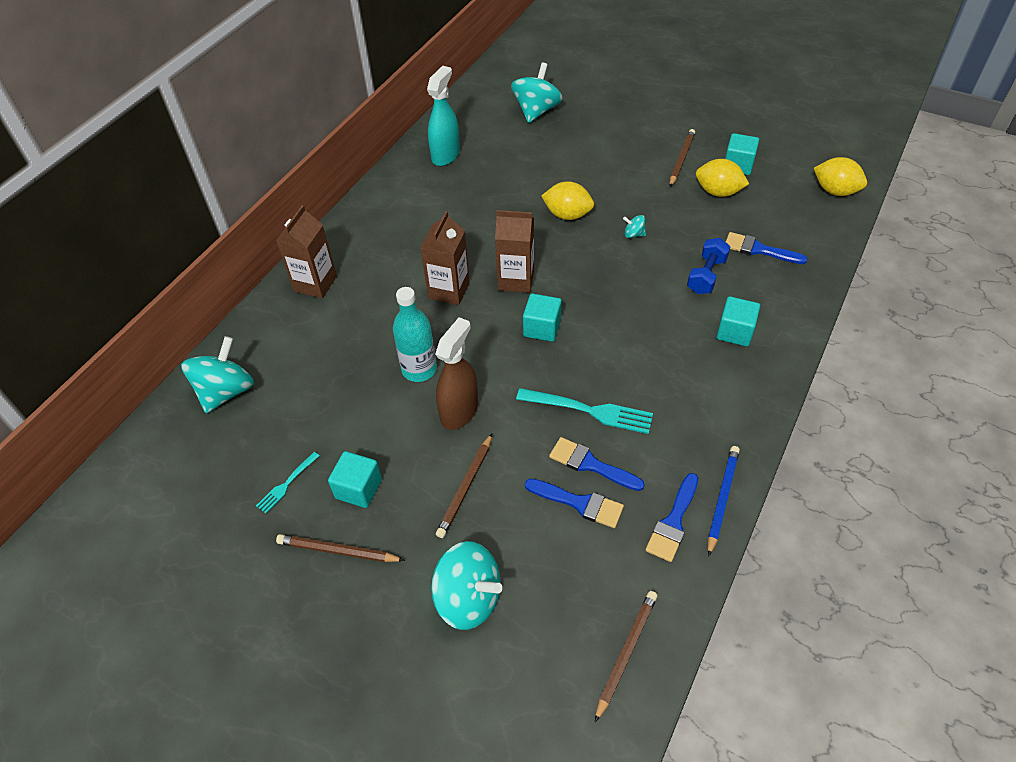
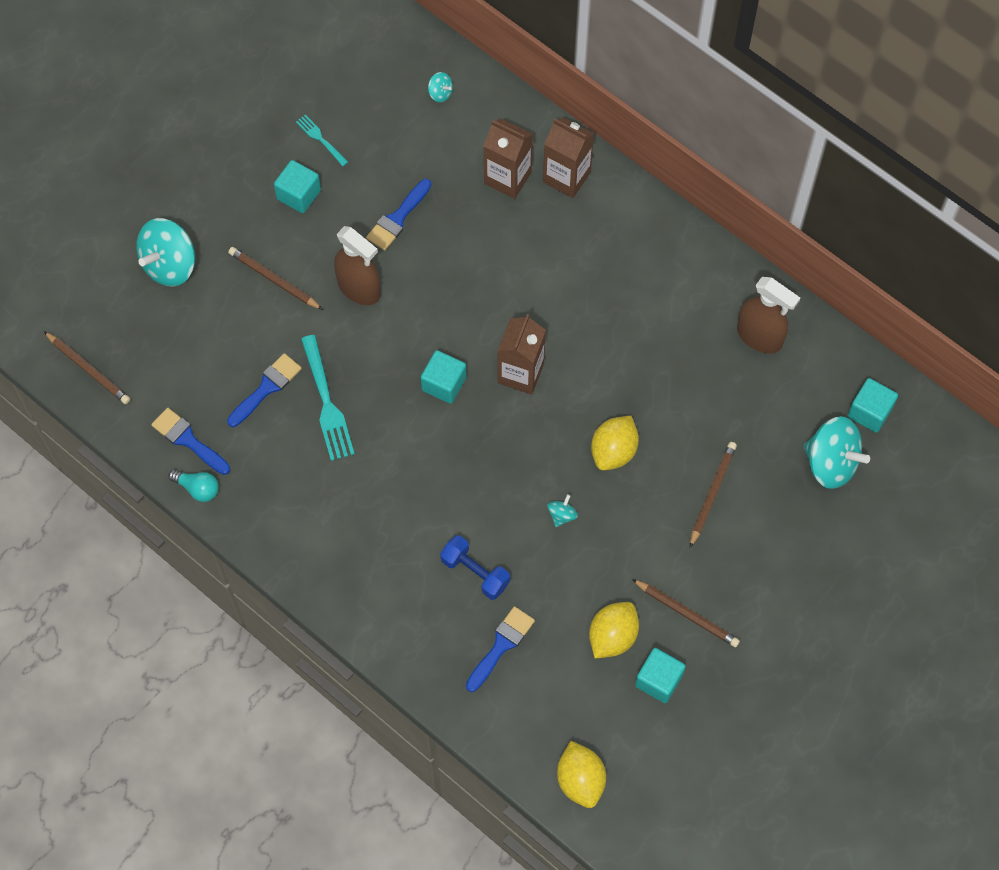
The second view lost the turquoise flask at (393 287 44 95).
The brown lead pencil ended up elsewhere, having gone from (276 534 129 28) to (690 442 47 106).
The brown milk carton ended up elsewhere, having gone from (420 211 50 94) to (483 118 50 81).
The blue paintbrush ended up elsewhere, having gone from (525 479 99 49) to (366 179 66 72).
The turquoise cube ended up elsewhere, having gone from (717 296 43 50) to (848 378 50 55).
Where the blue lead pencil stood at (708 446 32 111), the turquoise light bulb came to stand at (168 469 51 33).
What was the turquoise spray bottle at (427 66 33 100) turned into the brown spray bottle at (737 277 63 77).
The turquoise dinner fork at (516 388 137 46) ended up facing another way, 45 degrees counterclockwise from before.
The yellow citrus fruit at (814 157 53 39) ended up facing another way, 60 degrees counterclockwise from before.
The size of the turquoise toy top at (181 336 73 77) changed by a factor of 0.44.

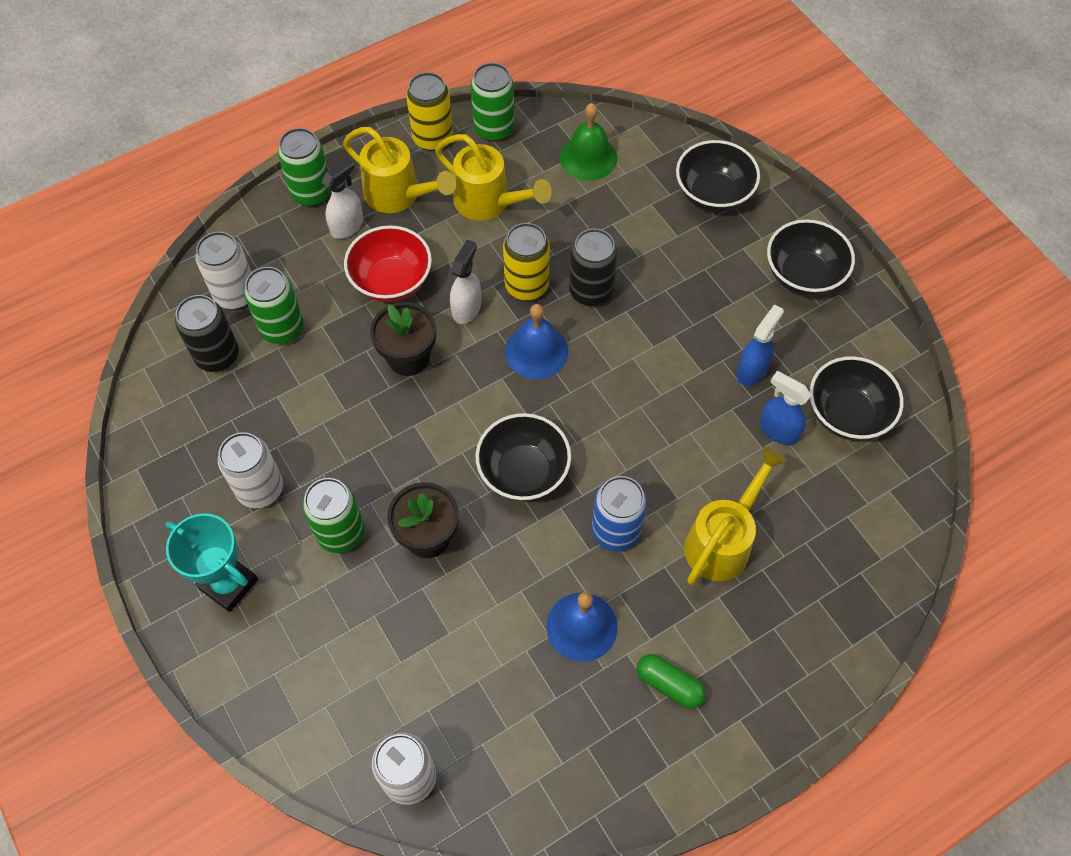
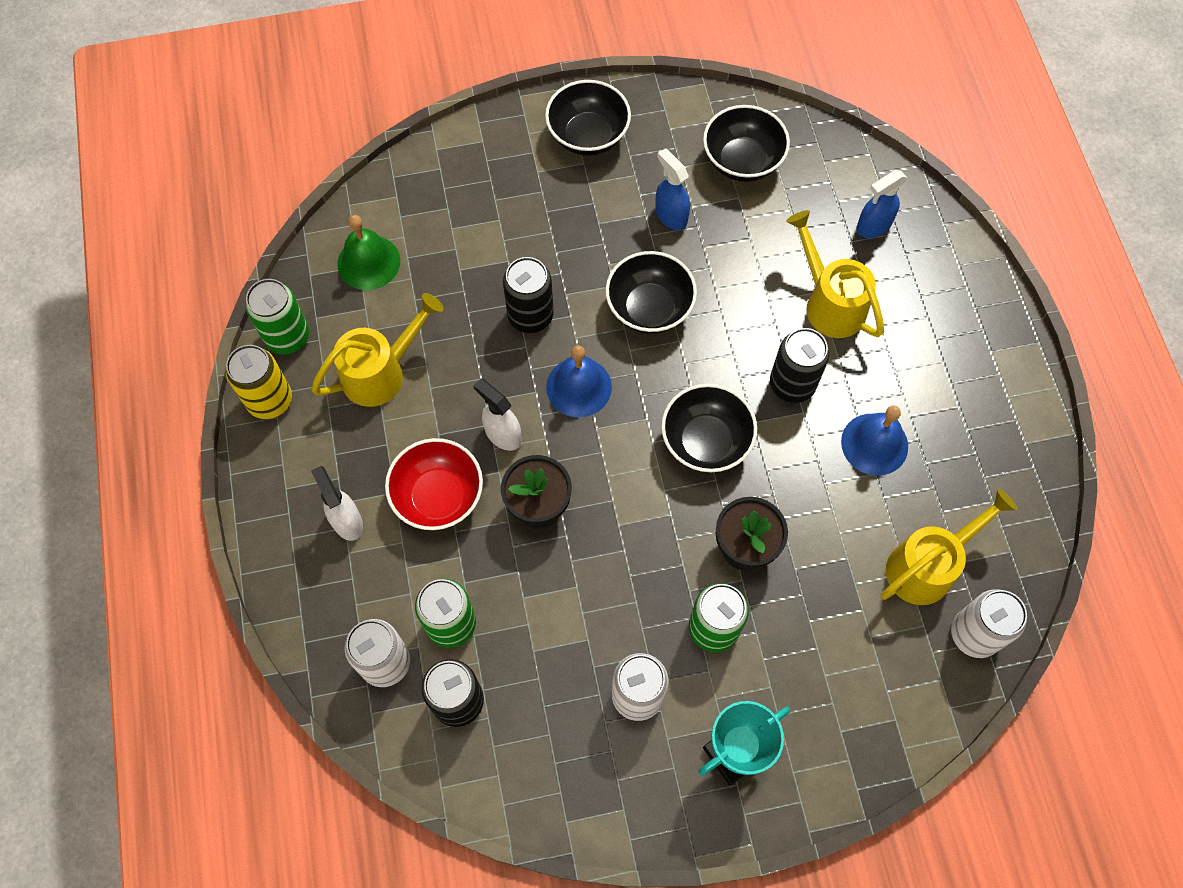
The second view lost the green soda can at (278 128 53 79).
The second view lost the yellow soda can at (503 223 47 78).
The second view lost the green pill at (637 654 69 55).
The yellow watering pot ended up elsewhere, having gone from (343 127 113 86) to (881 489 137 116).
The jet-black deep dish ended up elsewhere, having gone from (676 140 84 72) to (605 251 92 83).
The blue spray bottle ended up elsewhere, having gone from (760 371 51 74) to (856 170 51 68).
What was the blue soda can at (592 476 55 75) turned into the jet-black soda can at (770 328 59 75).

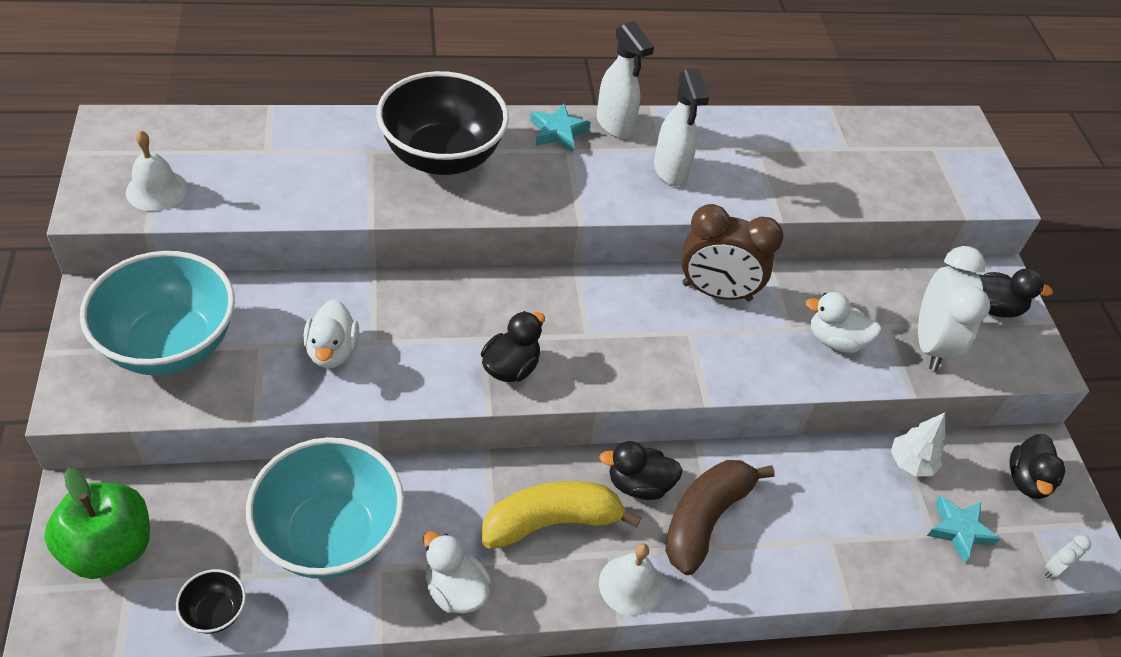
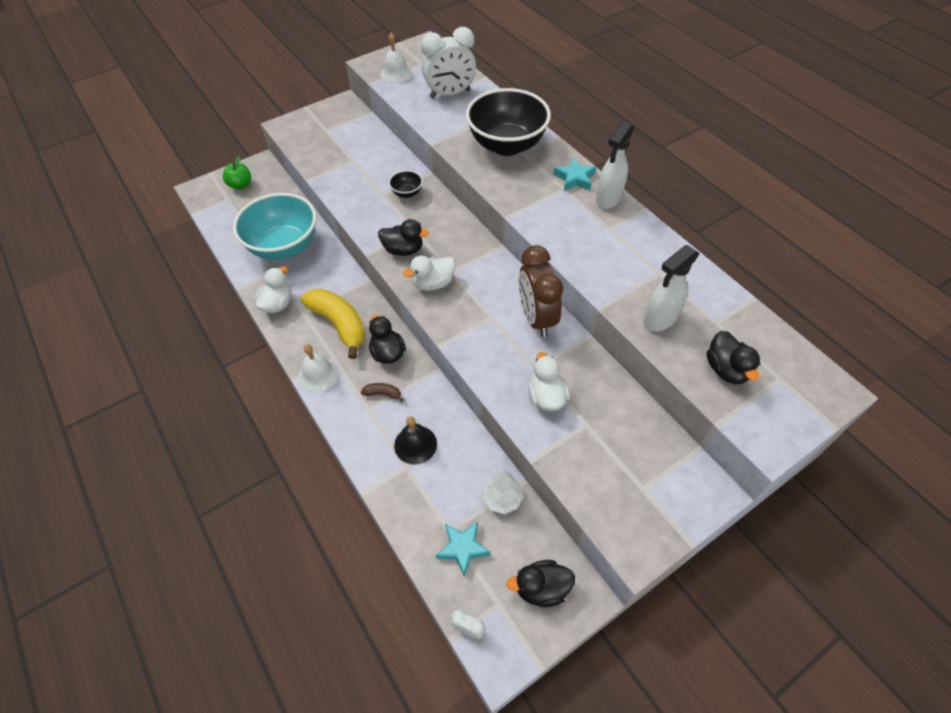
The second view lost the turquoise deep dish at (80 251 155 124).
The second view gained the jet-black school bell at (394 416 43 49).
The jet-black deep dish ended up elsewhere, having gone from (176 569 70 65) to (389 170 34 28).
The snow-white rubber duck ended up elsewhere, having gone from (303 299 56 69) to (403 255 52 36).
The snow-white spray bottle ended up elsewhere, having gone from (654 68 55 118) to (643 245 57 86).
The snow-white bedside clock ended up elsewhere, having gone from (918 246 72 125) to (421 27 55 71).
The jet-black rubber duck ended up elsewhere, having gone from (979 268 74 50) to (707 331 54 53).
The size of the green apple at (44 468 106 111) changed by a factor of 0.59.
The size of the brown banana fruit at (665 460 110 115) changed by a factor of 0.42.

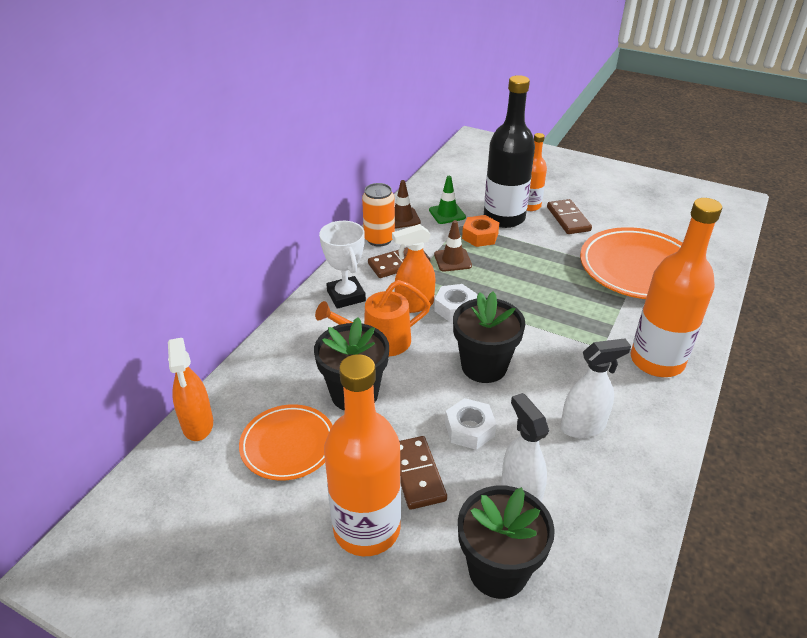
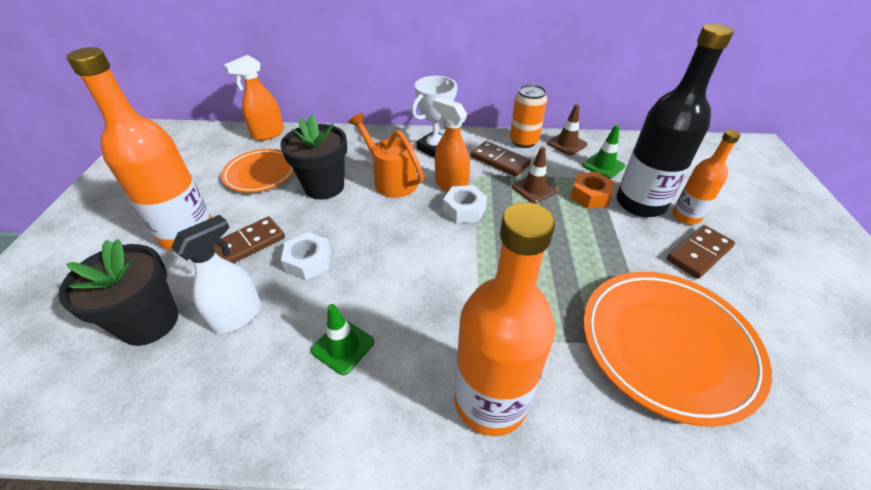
The second view lost the jet-black potted plant at (453 292 72 91).
Where the snow-white spray bottle stood at (560 338 71 100), the green traffic cone came to stand at (311 304 63 71).

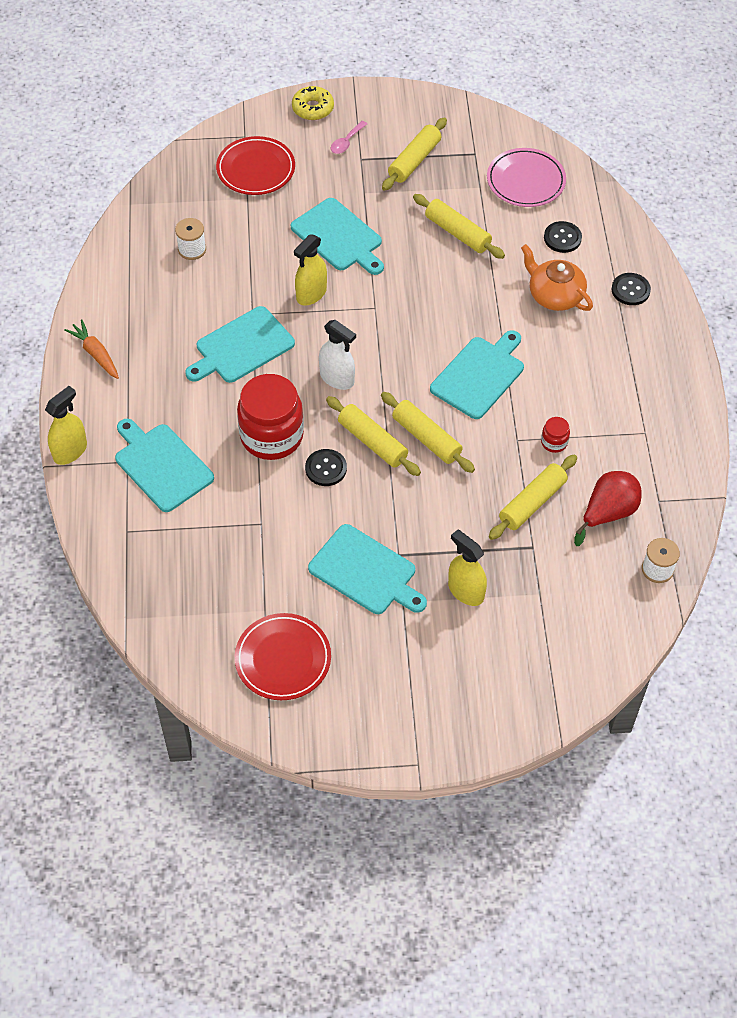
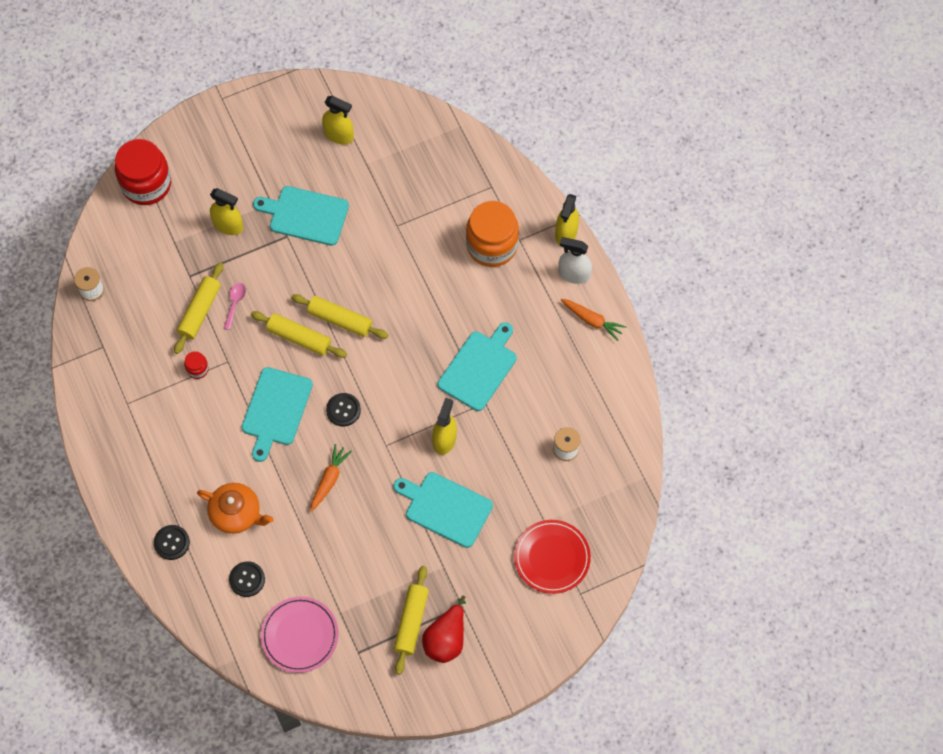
The second view lost the yellow donut at (292 86 42 34).
The second view lost the yellow pastry roller at (413 194 92 65).
The second view gained the bright orange toy carrot at (310 444 42 68).
The crimson preserve jar ended up elsewhere, having gone from (237 374 67 86) to (115 139 56 66).
The jet-black shirt button ended up elsewhere, having gone from (305 449 42 37) to (326 393 35 34).
The snow-white spray bottle ended up elsewhere, having gone from (319 320 37 70) to (558 237 34 47).
The rosy spoon ended up elsewhere, having gone from (331 121 36 33) to (223 283 23 47).
The crimson pear fruit ended up elsewhere, having gone from (574 471 68 75) to (422 596 44 67).
Where the turquoise chopping board stood at (115 419 99 93), the bright orange preserve jar came to stand at (466 201 53 66).
Where the crimson flat dish stood at (235 613 96 87), the yellow spray bottle came to stand at (322 96 32 48).

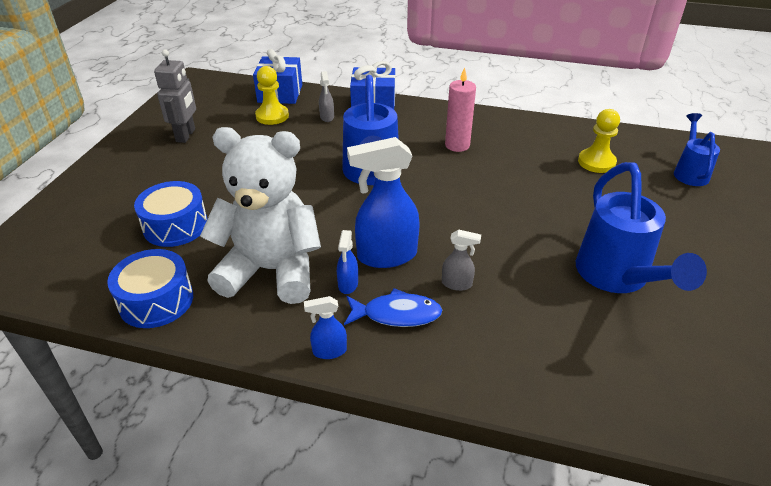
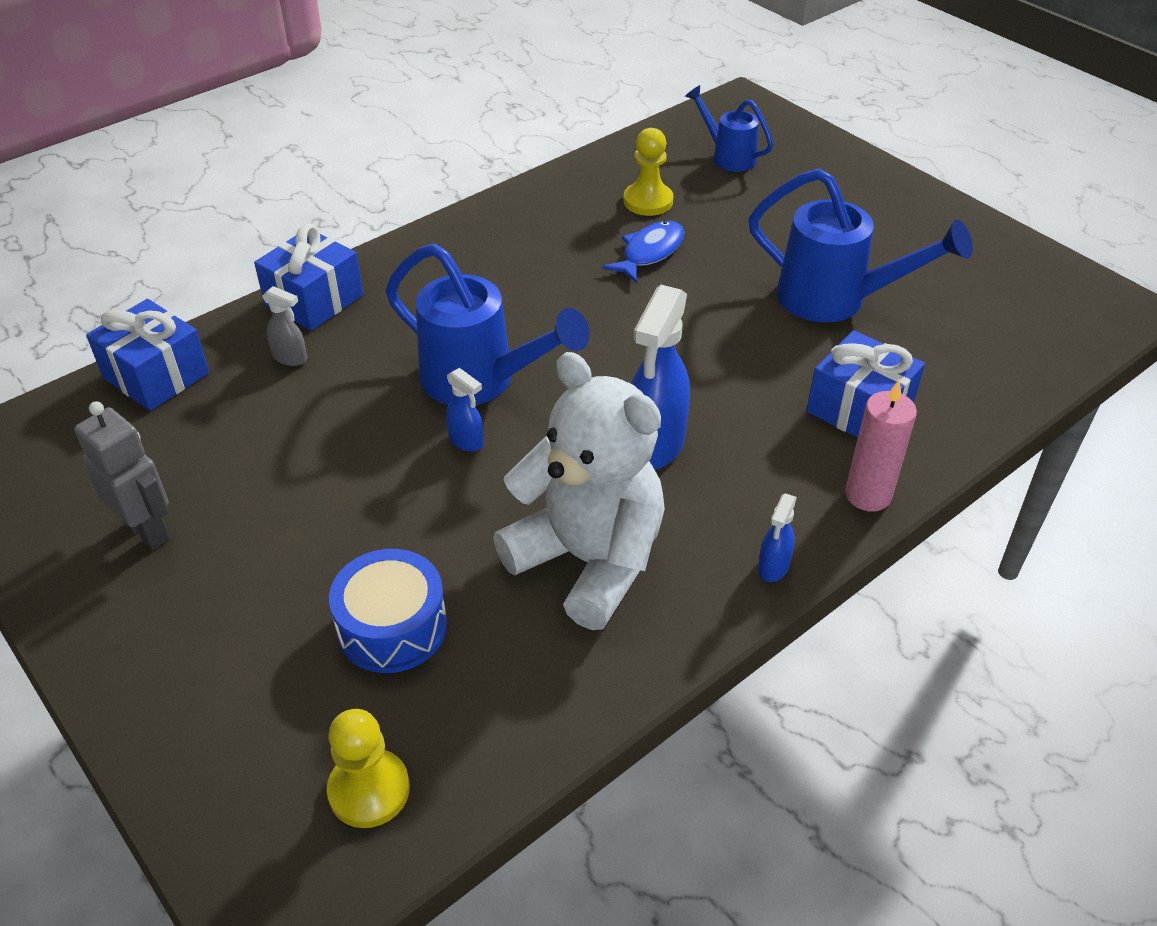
The second view lost the blue toy drum at (107 249 86 79).
The second view lost the grey spray bottle at (442 229 39 62).
The second view gained the blue gift at (806 330 119 108).
The yellow pawn ended up elsewhere, having gone from (255 66 34 59) to (327 709 83 119).
The blue spray bottle ended up elsewhere, having gone from (337 230 21 64) to (446 368 37 84).
The blue fish figure ended up elsewhere, having gone from (344 288 98 39) to (602 221 82 62).
The rosy candle ended up elsewhere, having gone from (445 67 31 85) to (845 380 72 131).
The snow-white teddy bear at (200 127 121 177) ended up facing another way, 90 degrees clockwise from before.

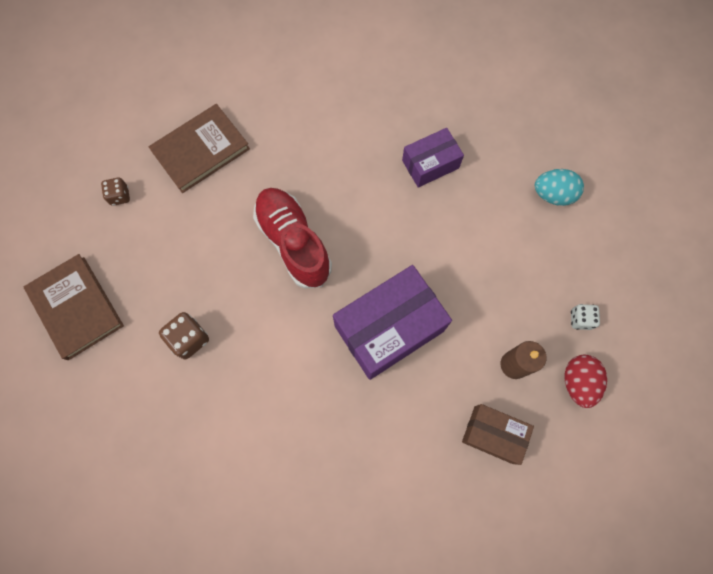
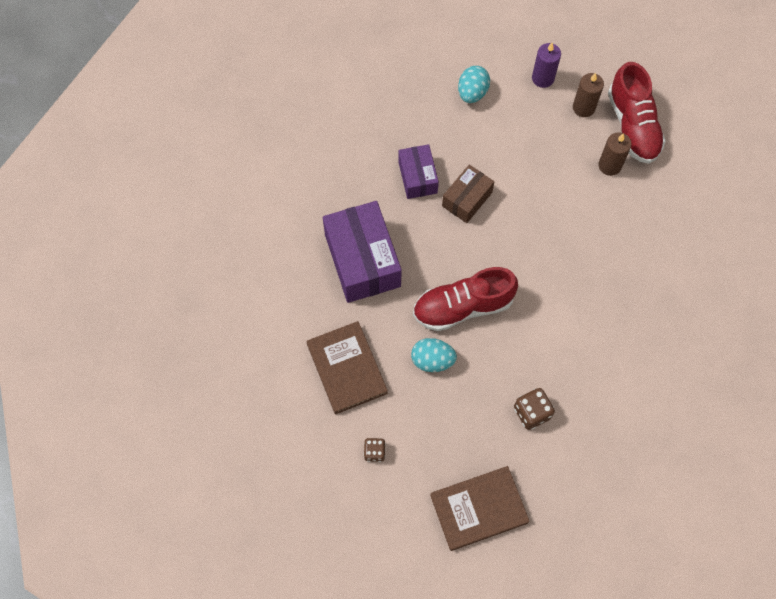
The second view gained the turquoise egg at (411 338 46 34).
The second view gained the violet candle at (532 43 29 45).
The violet box ended up elsewhere, having gone from (333 265 119 115) to (323 201 79 102).
The brown box ended up elsewhere, having gone from (462 404 72 61) to (442 165 52 58).
Where the crimson egg stood at (565 355 42 53), the crimson shoe came to stand at (608 62 58 102).
Where the snow-white dice stood at (571 304 29 26), the brown candle came to stand at (573 73 31 44).

